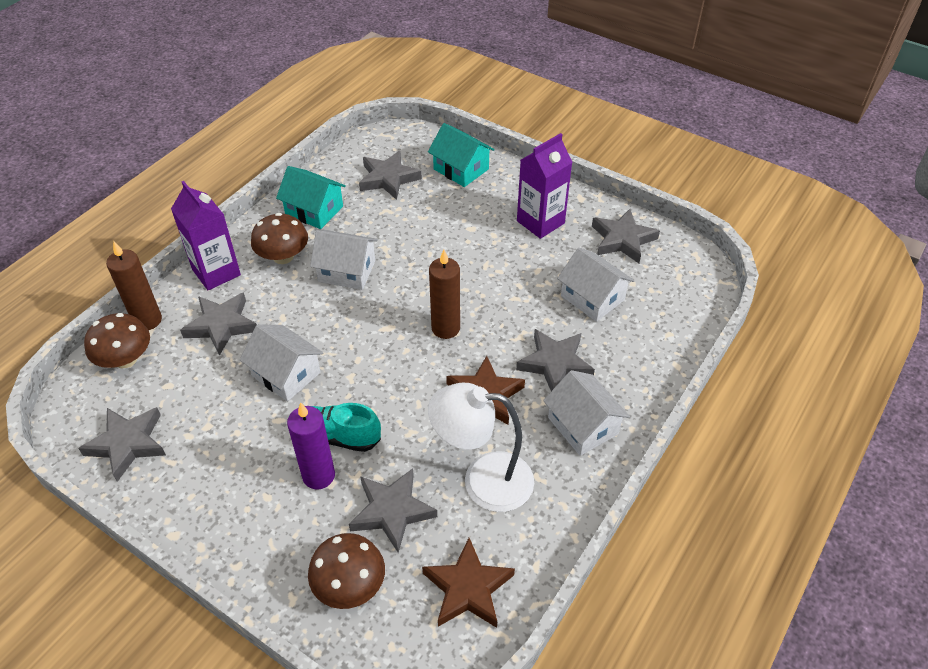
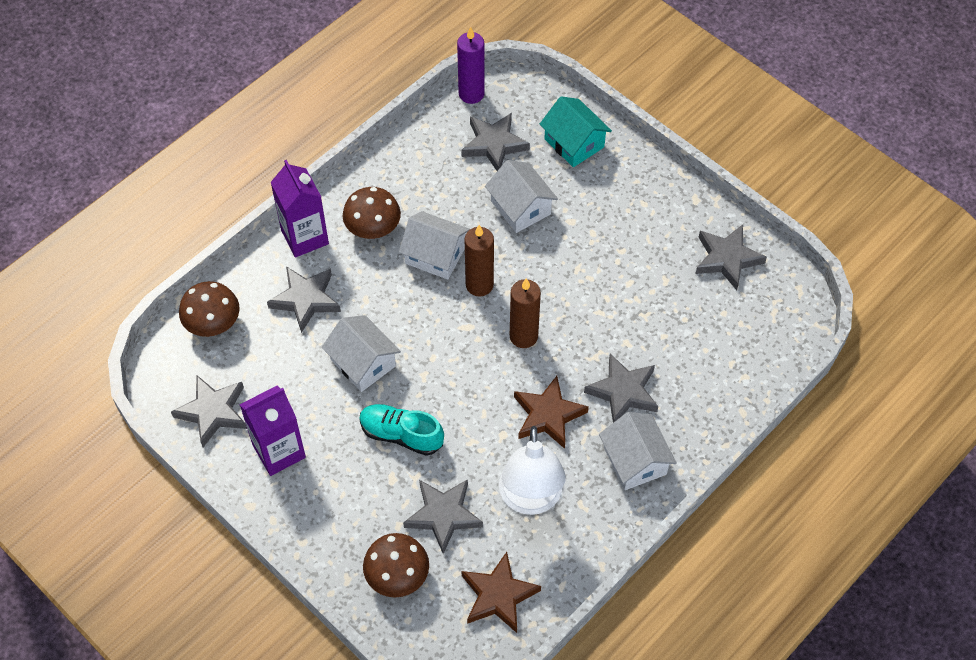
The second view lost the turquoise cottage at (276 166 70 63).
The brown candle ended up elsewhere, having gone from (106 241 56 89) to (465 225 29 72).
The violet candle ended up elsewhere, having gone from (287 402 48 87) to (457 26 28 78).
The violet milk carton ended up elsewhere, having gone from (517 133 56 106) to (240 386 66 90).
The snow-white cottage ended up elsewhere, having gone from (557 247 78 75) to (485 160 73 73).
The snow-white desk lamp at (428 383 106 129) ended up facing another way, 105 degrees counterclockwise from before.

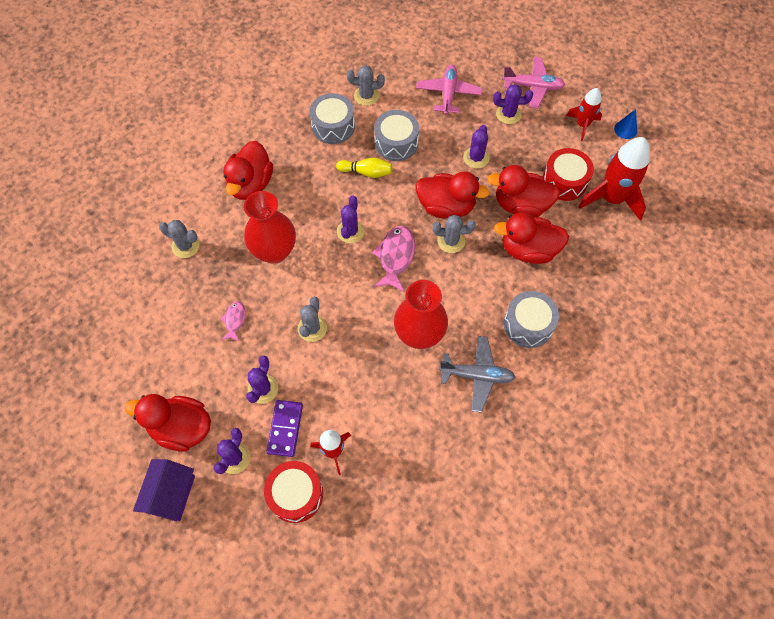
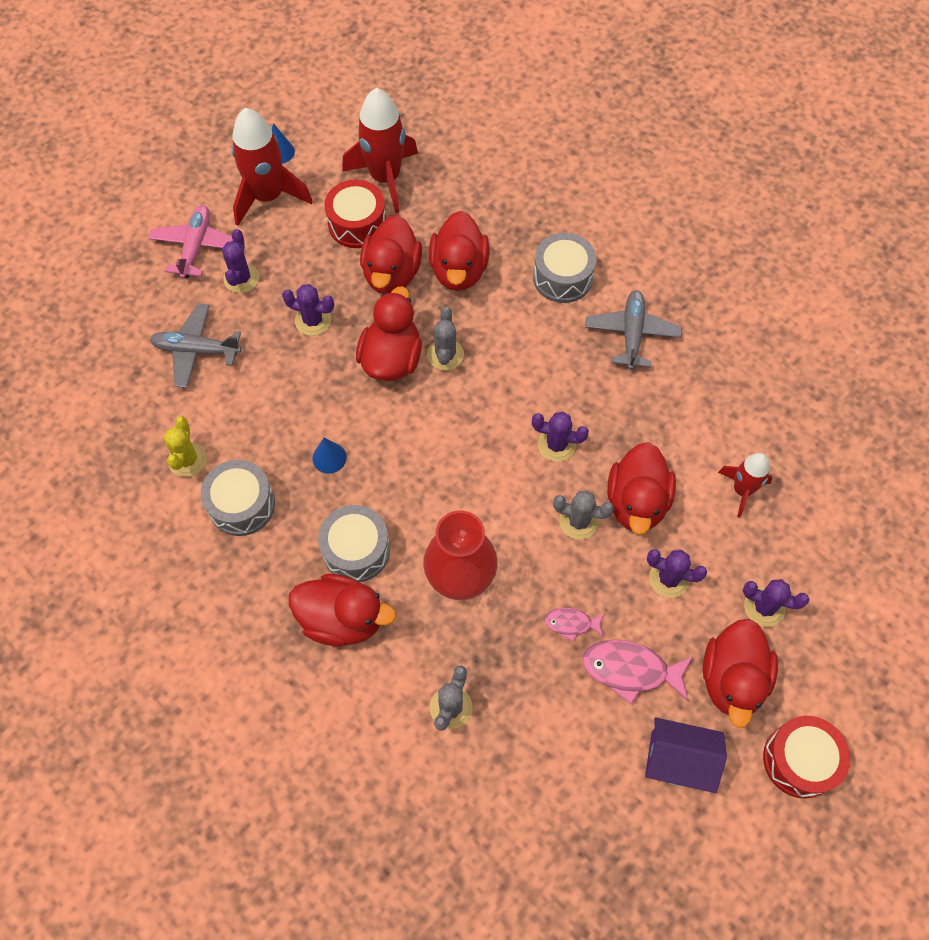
The second view lost the violet domino piece at (267 400 36 57).
The second view lost the crimson flower vase at (394 280 54 69).
The second view gained the crimson rubber duck at (607 442 69 93).
The violet cottage ended up elsewhere, having gone from (133 459 62 62) to (645 717 82 76).
The crimson toy drum ended up elsewhere, having gone from (264 461 59 62) to (763 716 87 83).
The violet prickly plant ended up elsewhere, having gone from (337 195 27 48) to (532 412 57 50).
The rosy fish figure ended up elsewhere, having gone from (372 226 43 66) to (582 640 110 64).
The grey toy drum ended up elsewhere, having gone from (374 110 45 51) to (318 505 72 77).
Where the yellow bowling pin stood at (336 158 56 20), the blue solid cone came to stand at (312 437 35 37).
What was the grey prickly plant at (347 65 38 41) turned into the yellow prickly plant at (164 417 43 60).
What was the rosy toy plane at (416 64 66 51) turned into the grey toy plane at (150 303 91 85).
The size of the crimson rocket at (566 88 36 53) changed by a factor of 1.72.

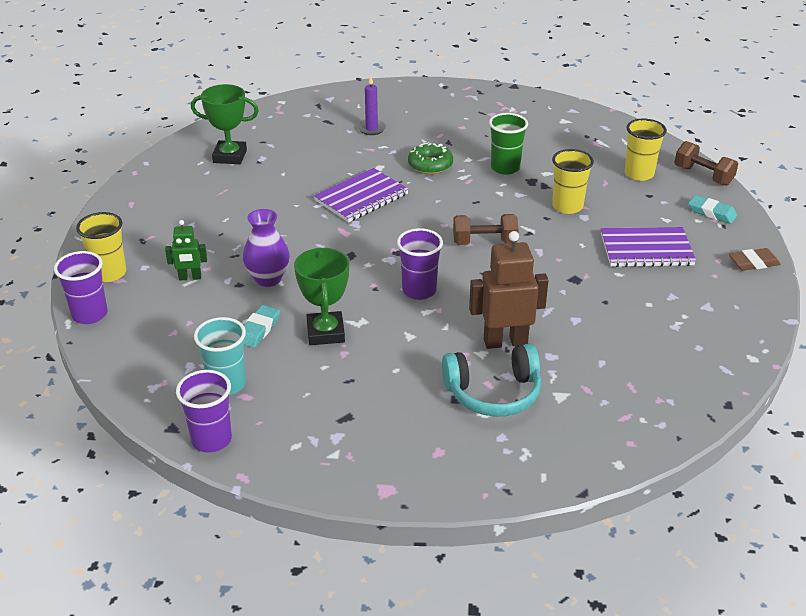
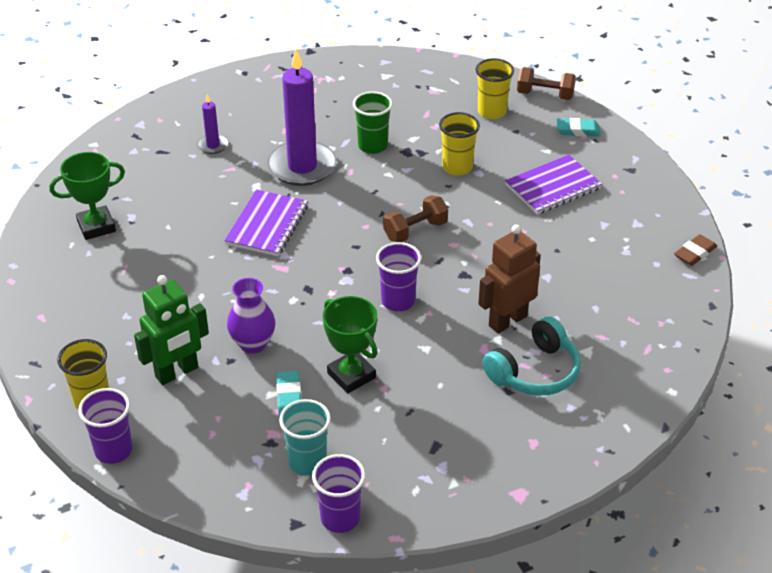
The brown eraser ended up elsewhere, having gone from (729 248 52 23) to (674 234 43 32).
Where the green donut stood at (408 143 45 31), the violet candle came to stand at (268 49 69 137).
The size of the green toy robot at (165 220 42 60) changed by a factor of 1.80.

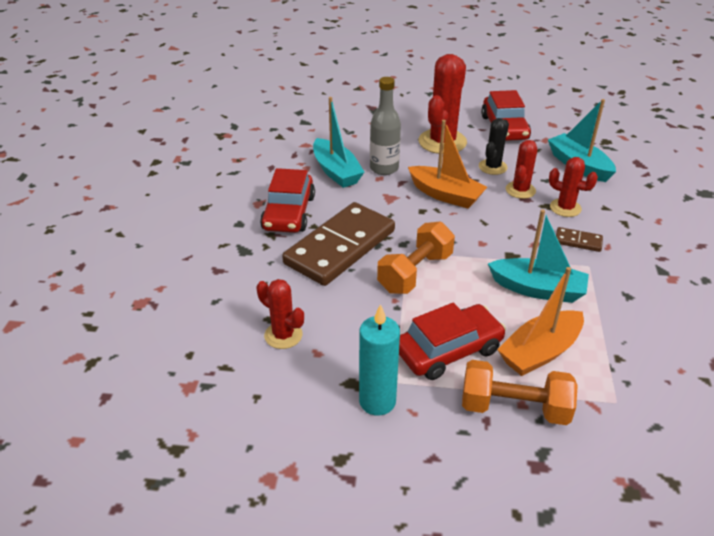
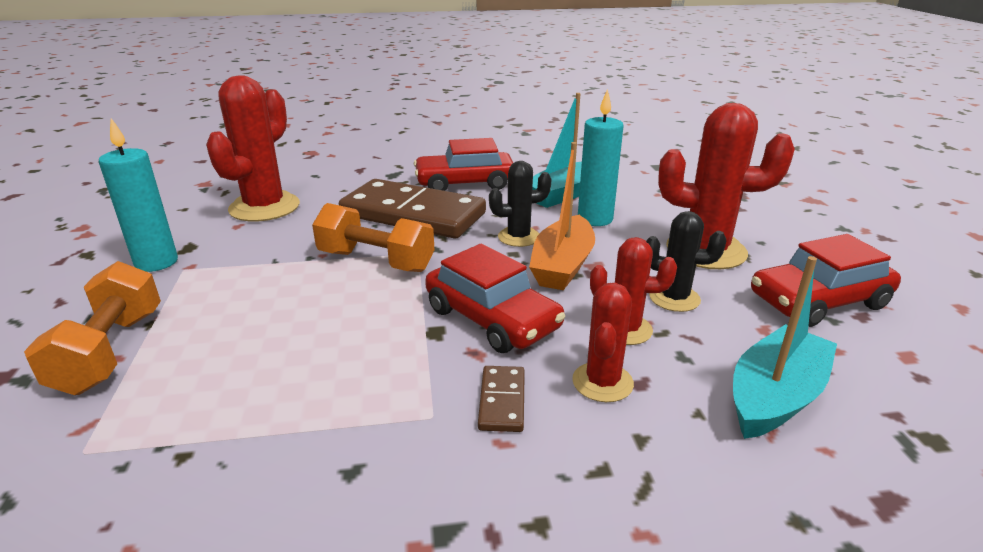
The second view lost the turquoise sailboat at (488 209 101 94).
The second view lost the bright orange sailboat at (497 267 87 109).
The second view gained the jet-black prickly plant at (489 161 63 86).
The crimson automobile ended up elsewhere, having gone from (399 303 107 77) to (425 244 140 109).
Where the grey flask stood at (370 77 31 98), the turquoise candle came to stand at (578 89 46 137).
The size of the crimson prickly plant at (256 279 48 70) changed by a factor of 1.78.

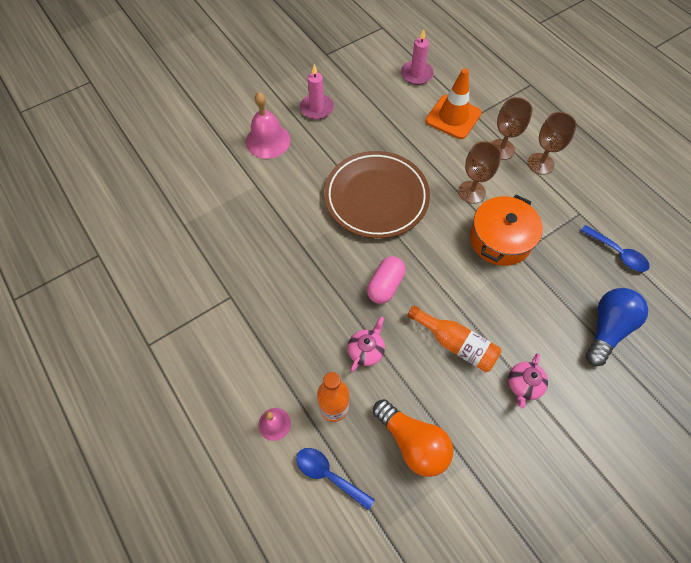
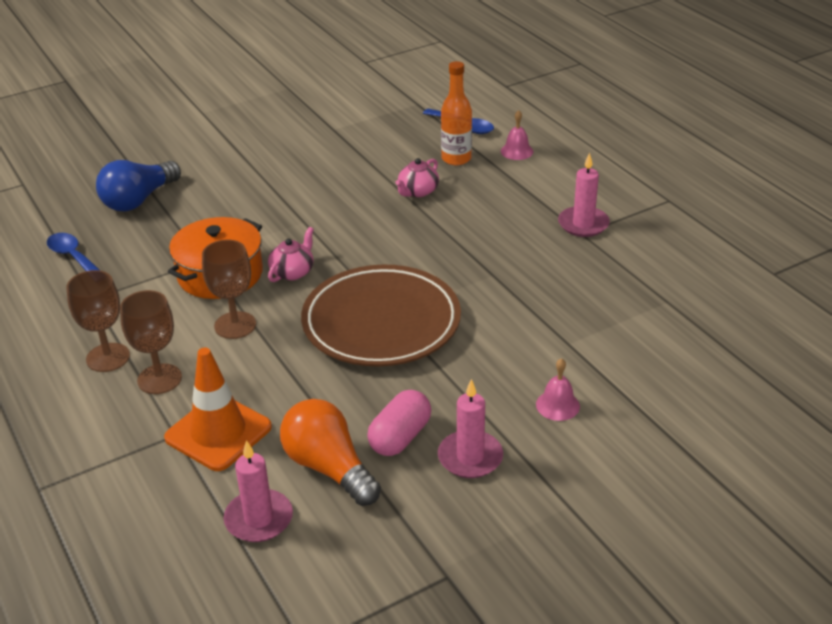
The second view lost the bright orange flask at (407 305 95 67).
The second view gained the rosy candle at (558 153 52 84).
The rosy pill ended up elsewhere, having gone from (367 256 39 48) to (367 390 64 66).
The bright orange light bulb ended up elsewhere, having gone from (373 399 80 78) to (280 399 101 107).
The rosy tea pot ended up elsewhere, having gone from (508 353 40 55) to (268 227 46 55).
The size of the rosy school bell at (246 92 45 67) changed by a factor of 0.55.

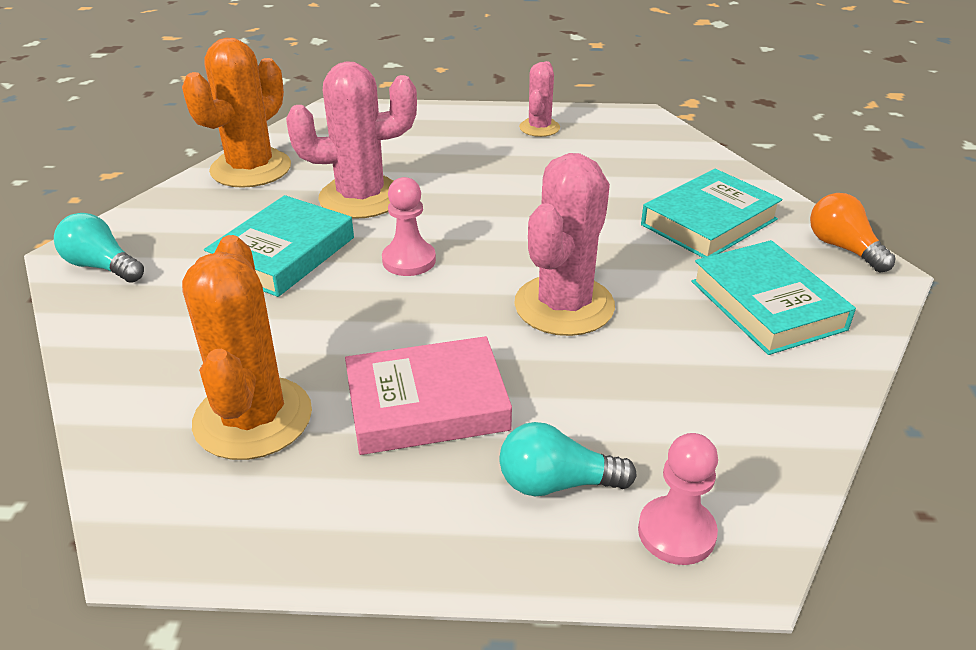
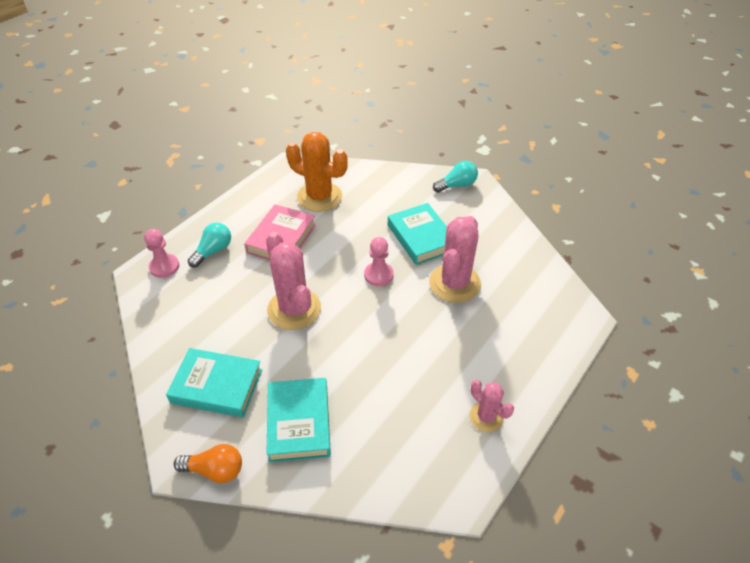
The second view lost the bright orange prickly plant at (182 38 109 150).

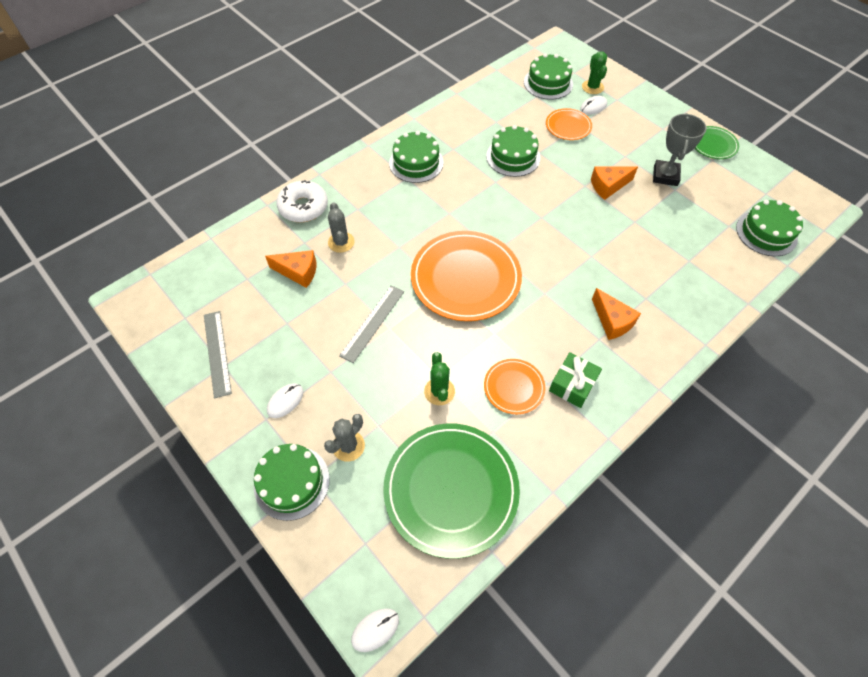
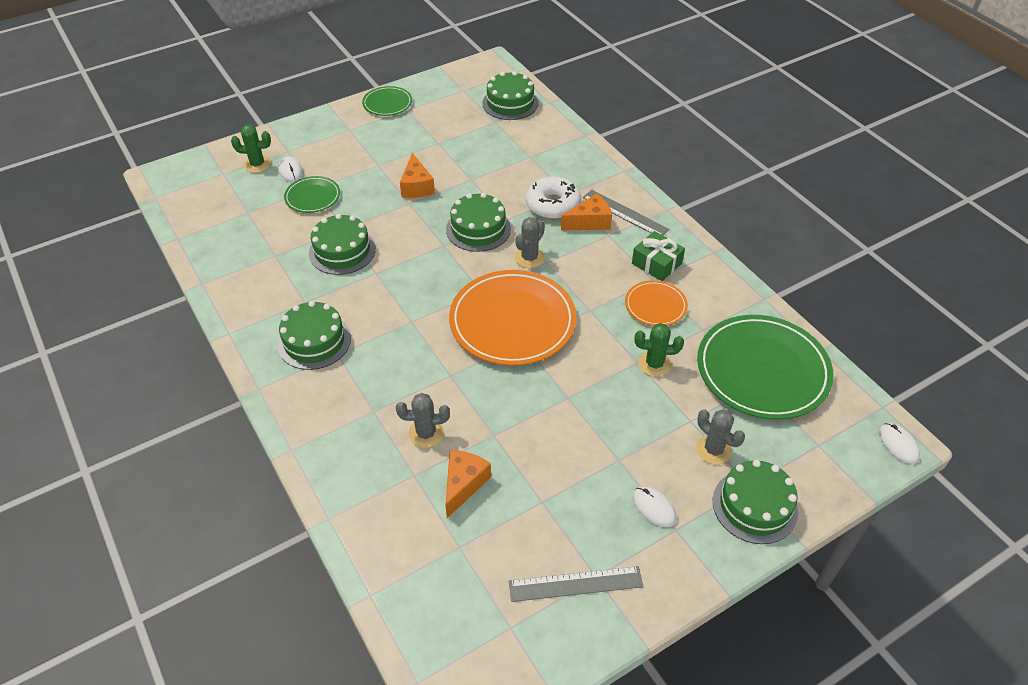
The second view lost the grey trophy at (653 113 54 73).
The second view gained the grey prickly plant at (515 217 30 51).
The snow-white donut ended up elsewhere, having gone from (276 180 52 42) to (526 177 55 42).
The grey measuring stick ended up elsewhere, having gone from (339 285 65 78) to (583 190 86 45).
The green gateau ended up elsewhere, having gone from (524 53 49 47) to (446 193 65 59).
What was the bright orange flat dish at (546 108 46 32) turned into the green flat dish at (284 176 56 37).

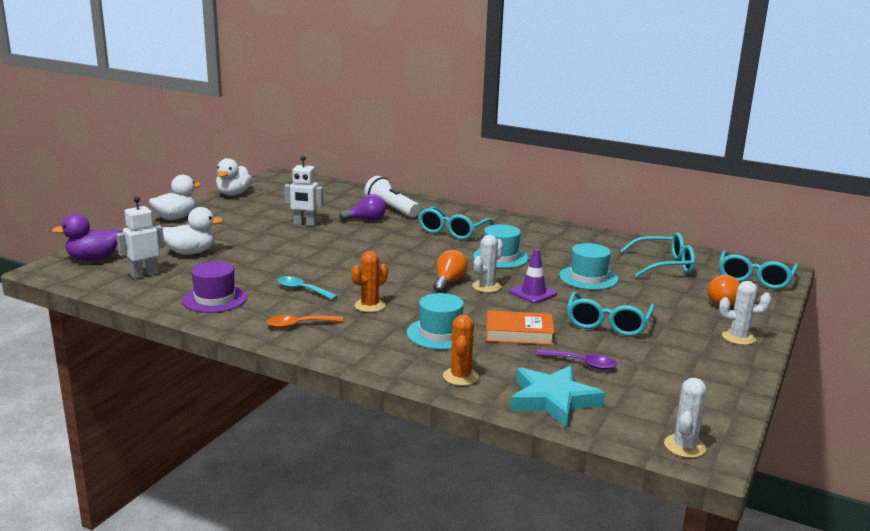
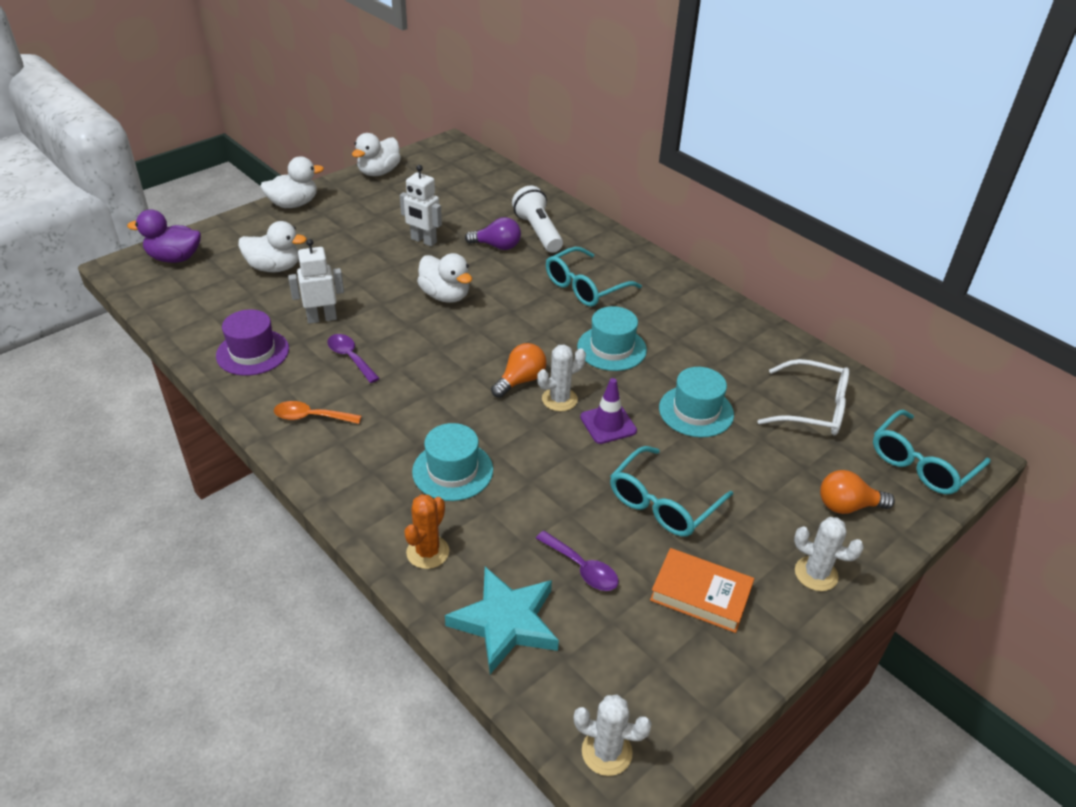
The second view lost the bright orange prickly plant at (352 251 36 61).
The second view gained the snow-white rubber duck at (417 253 55 50).
The snow-white toy robot ended up elsewhere, having gone from (116 196 48 83) to (288 239 56 85).
The bright orange hardcover ended up elsewhere, having gone from (486 310 69 35) to (650 548 104 85).
What was the turquoise spoon at (277 276 61 24) turned into the violet spoon at (327 334 53 49).
What was the turquoise spectacles at (620 233 75 44) turned into the snow-white spectacles at (758 359 91 76).
The snow-white prickly plant at (664 378 43 80) ended up facing another way, 60 degrees clockwise from before.

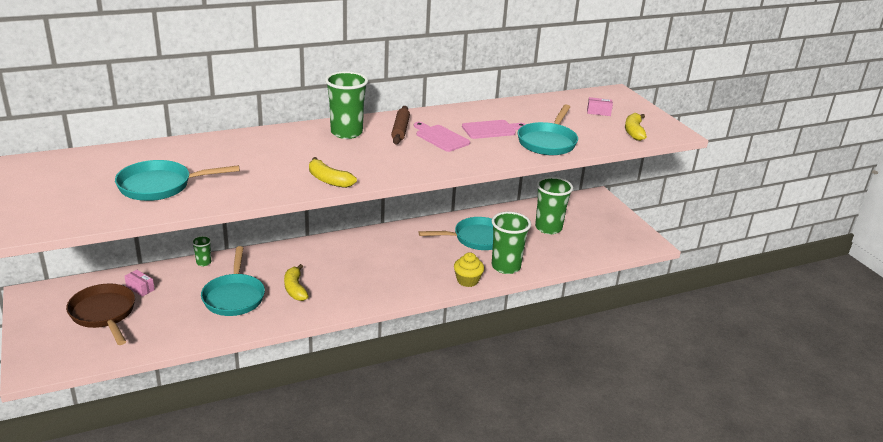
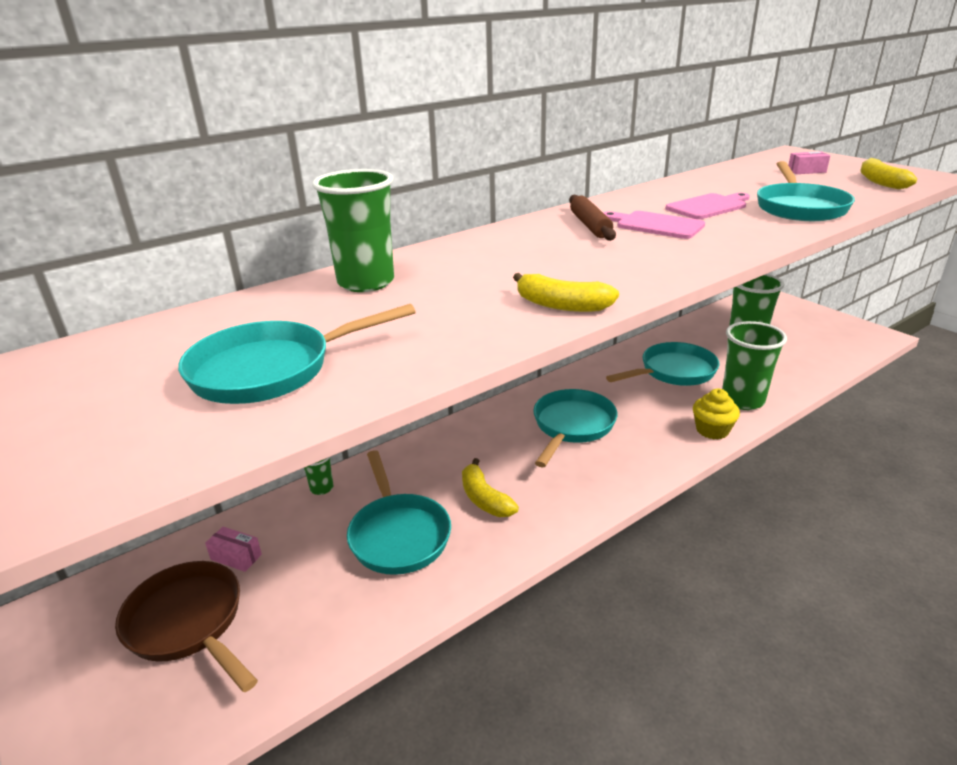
The second view gained the turquoise pan at (533 389 84 78).
The green tumbler ended up elsewhere, having gone from (325 71 43 68) to (312 169 82 123).

